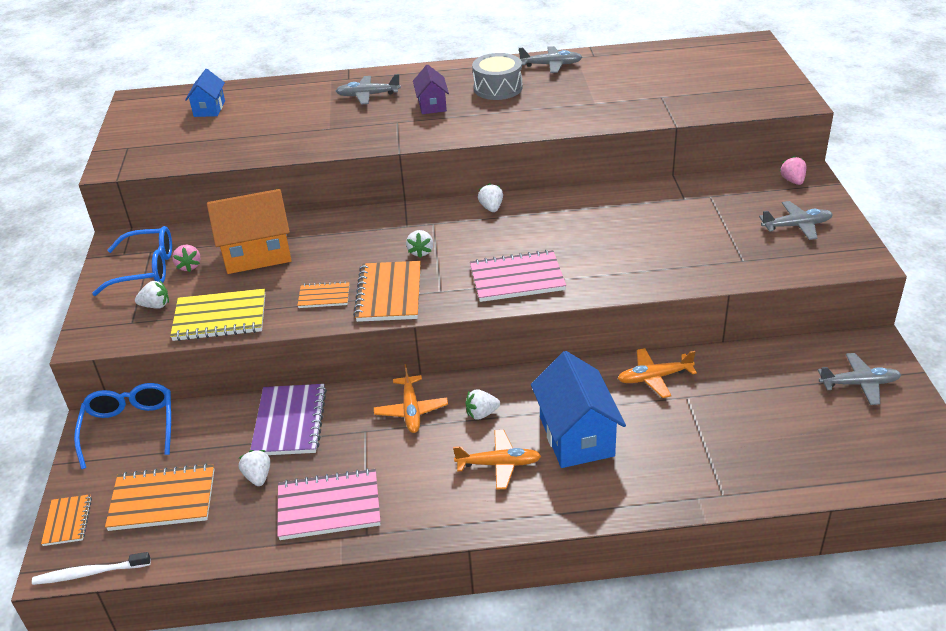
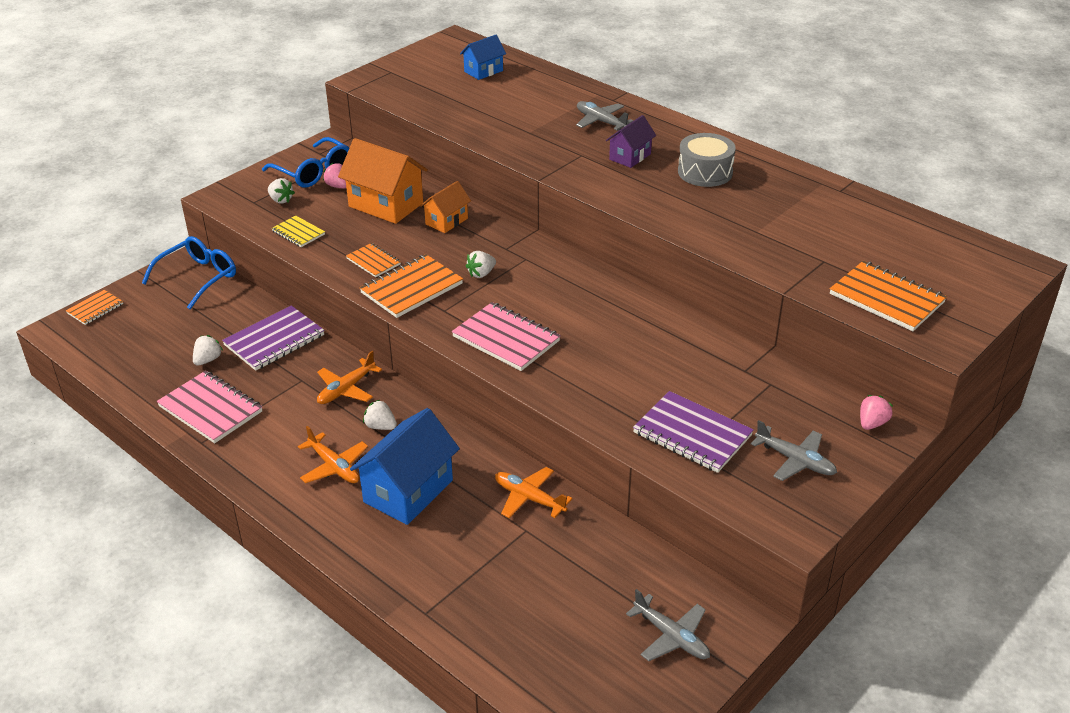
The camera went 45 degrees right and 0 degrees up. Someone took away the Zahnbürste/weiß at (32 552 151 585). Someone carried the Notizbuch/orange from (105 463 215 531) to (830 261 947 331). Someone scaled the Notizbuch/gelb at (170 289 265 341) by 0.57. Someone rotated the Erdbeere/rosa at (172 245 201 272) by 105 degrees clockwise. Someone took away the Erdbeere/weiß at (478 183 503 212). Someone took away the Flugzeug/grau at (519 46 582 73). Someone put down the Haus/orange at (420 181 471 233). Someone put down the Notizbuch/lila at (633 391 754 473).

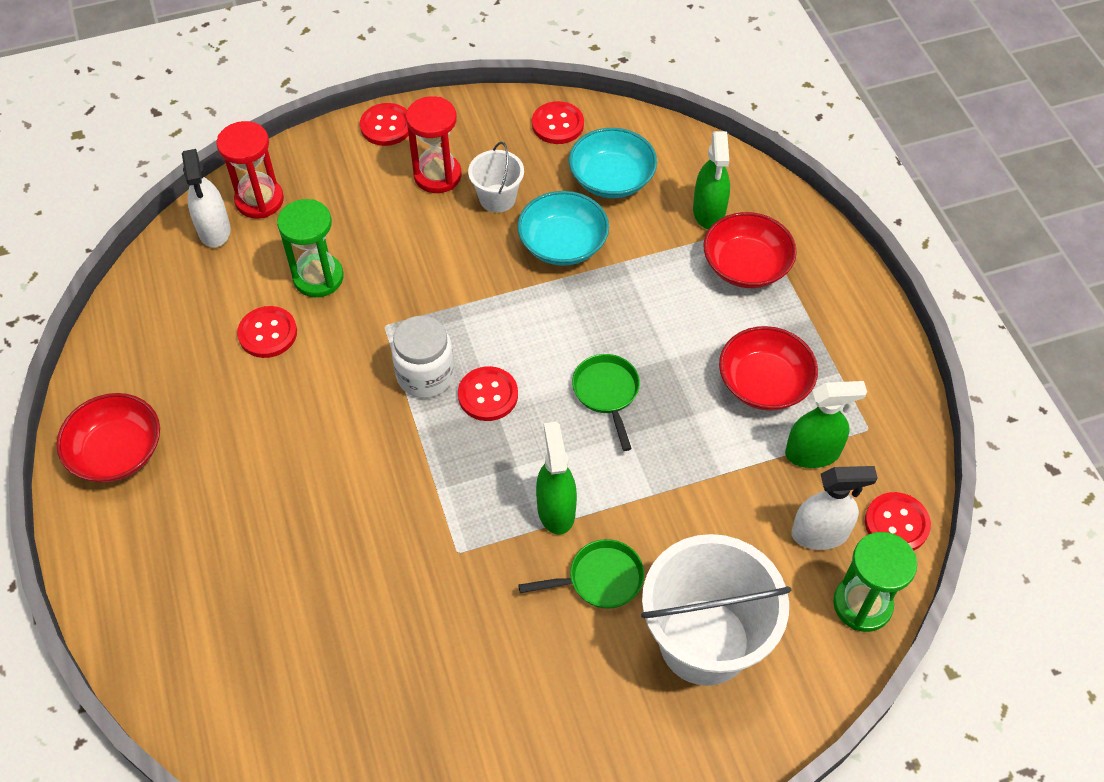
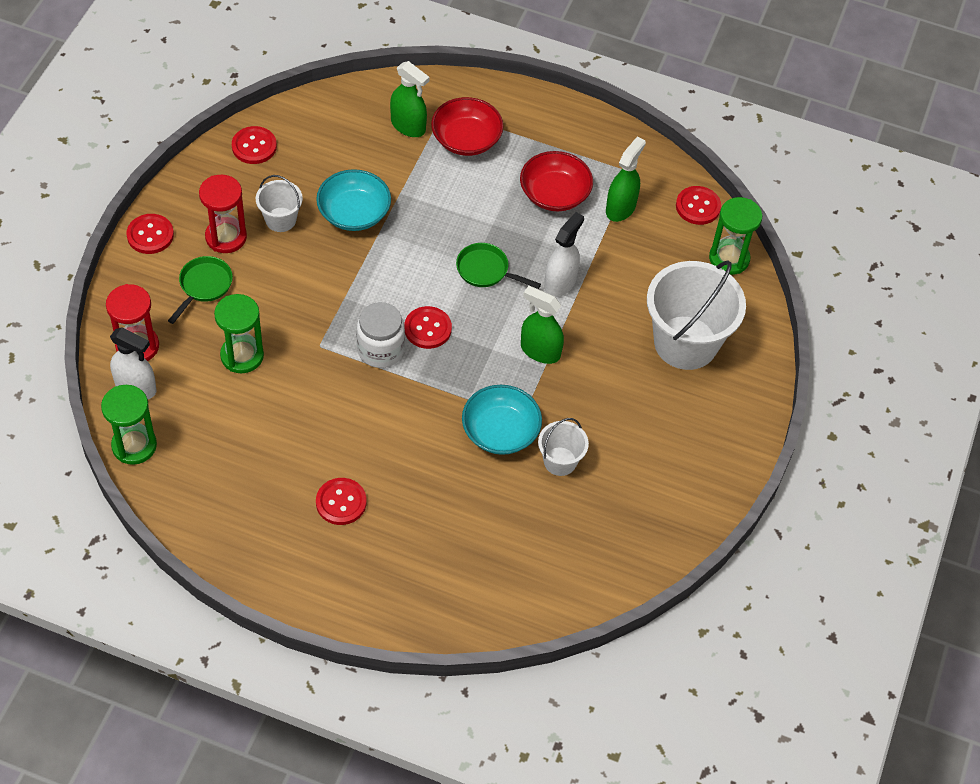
The camera went 55 degrees left and 0 degrees up. Someone took away the Schüssel/rot at (56 393 160 482). Someone carried the Knopf/rot from (237 306 297 358) to (316 478 366 525). Someone carried the Pfanne/grün from (518 539 644 609) to (168 256 233 324). Someone carried the Schüssel/türkis from (569 128 657 198) to (462 385 542 455). Someone carried the Sprühflasche/weiß from (792 466 878 550) to (544 212 584 297). Someone put down the Sanduhr/grün at (101 385 157 465). Someone put down the Eimer/weiß at (538 418 589 476).

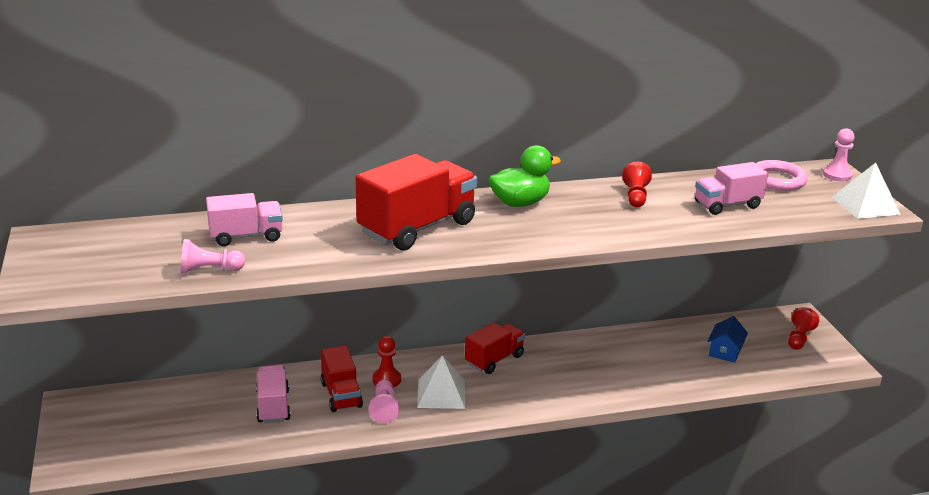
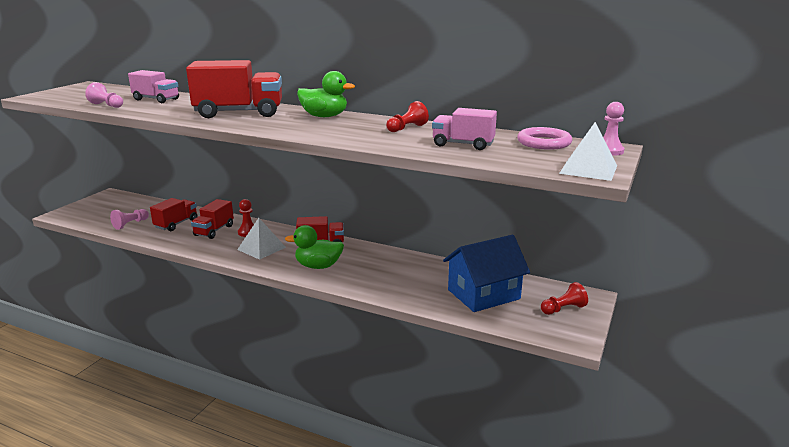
The camera went 40 degrees right and 5 degrees down. Someone repainted the Lastwagen/rosa at (256 365 291 423), which became the Lastwagen/rot at (150 198 197 231). Someone carried the Bauer/rosa from (369 380 399 423) to (110 209 149 230). Someone scaled the Haus/blau at (707 316 748 363) by 2.02. Someone put down the Ente/grün at (285 225 344 269).

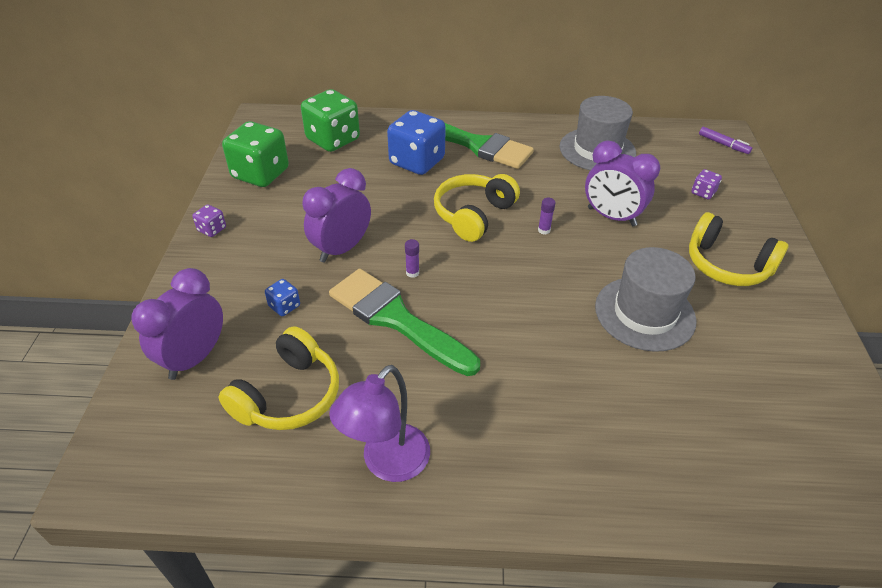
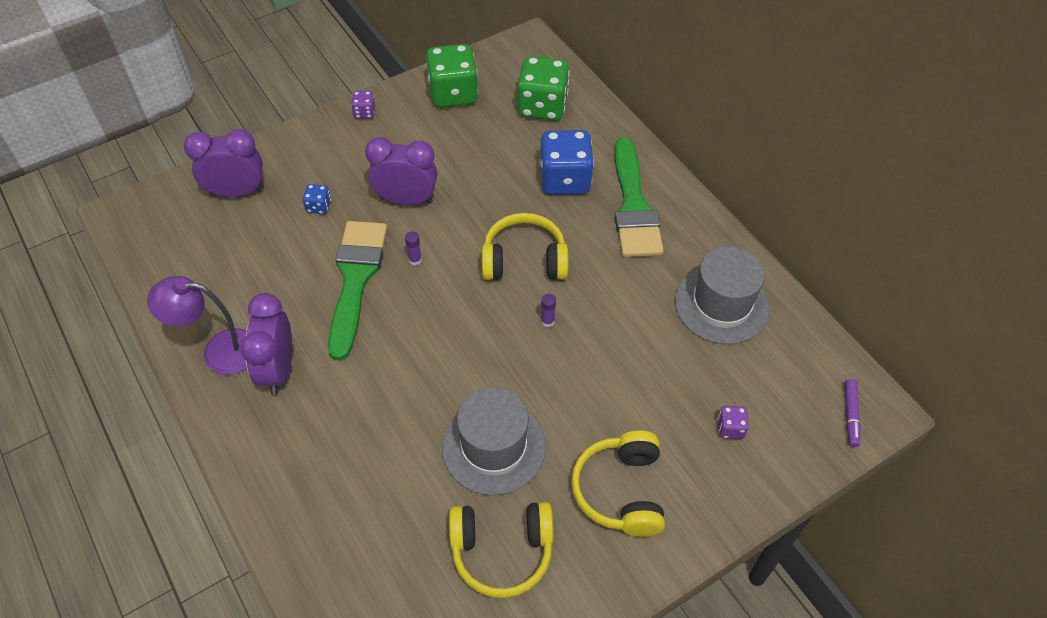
The camera went 55 degrees right and 10 degrees up. Someone carried the Kopfhörer/gelb from (219 326 339 430) to (449 502 554 598). Someone carried the Wecker/lila from (585 141 660 226) to (241 293 292 395).

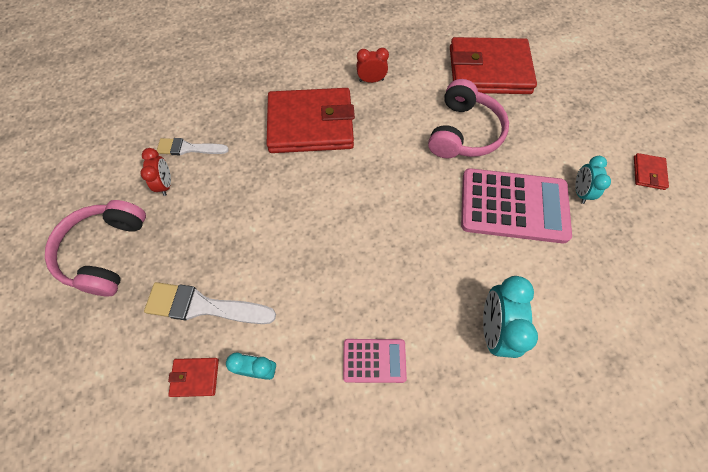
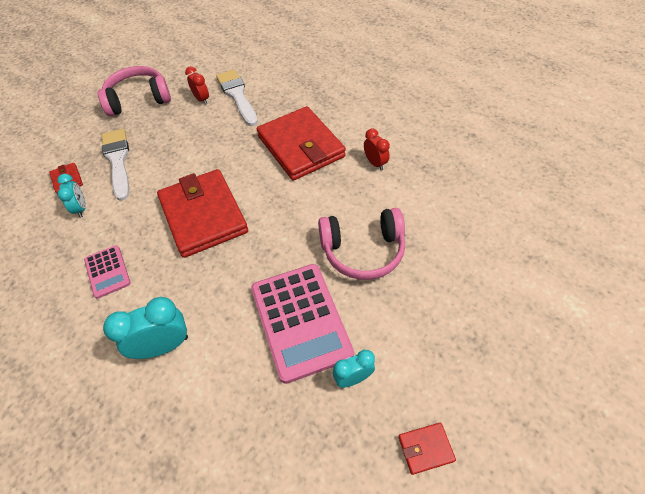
The camera went 65 degrees right and 10 degrees down. Someone rotated the Wecker/rot at (141 148 171 196) by 90 degrees counterclockwise. Someone scaled the Pinsel/weiß at (157 138 229 155) by 1.54. Someone carried the Geldbörse/rot from (450 37 537 94) to (157 169 248 258).

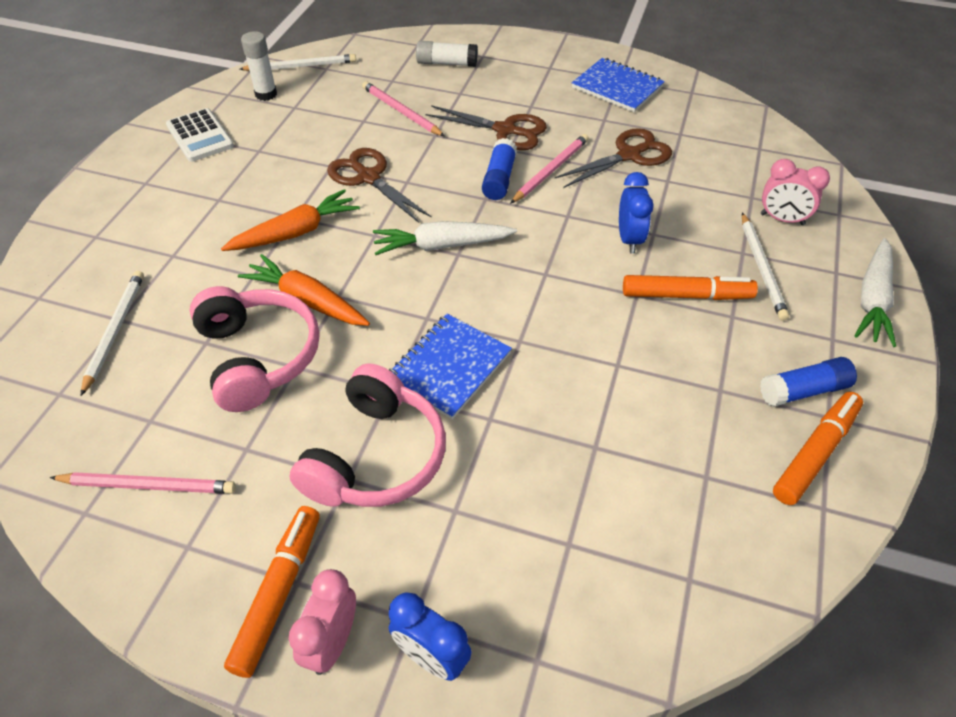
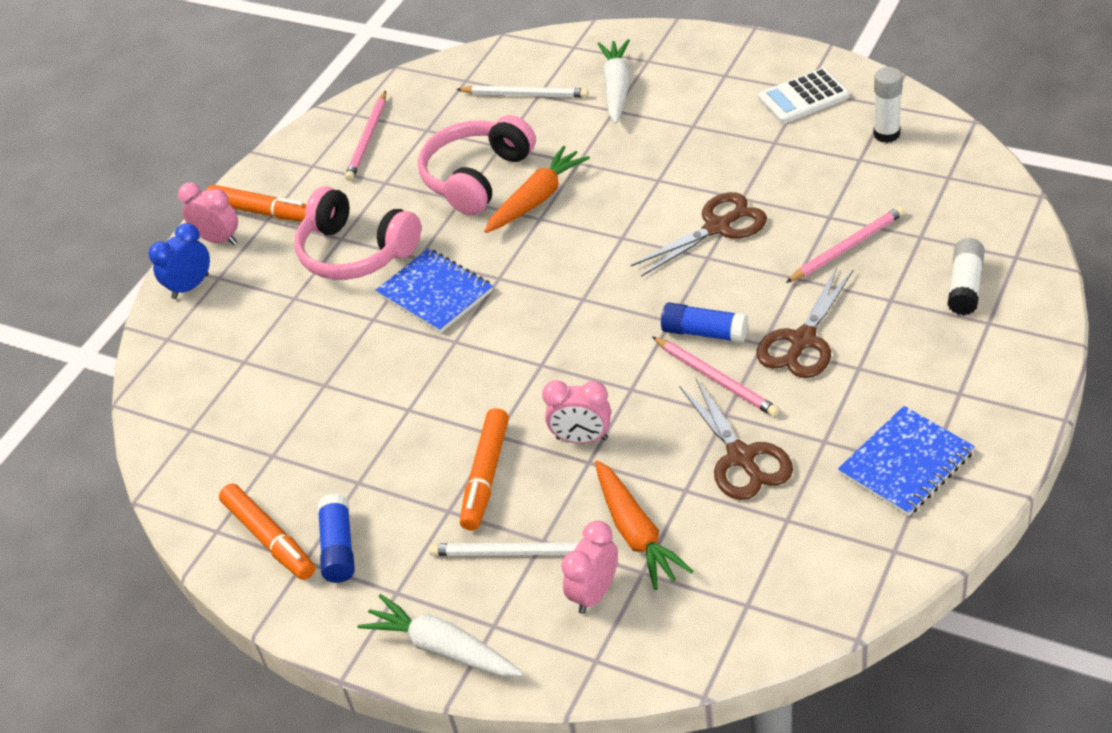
The camera went 105 degrees right and 5 degrees down. Someone rotated the Kopfhörer/rosa at (190 286 319 412) by 135 degrees clockwise. Someone carried the Karotte/orange from (221 189 360 251) to (595 460 693 590). Someone took away the Bleistift/weiß at (240 54 356 71). Someone carried the Karotte/weiß from (373 221 517 255) to (598 39 630 124). Someone repainted the Wecker/blau at (619 172 654 253), which became the Wecker/rosa at (542 380 611 443).

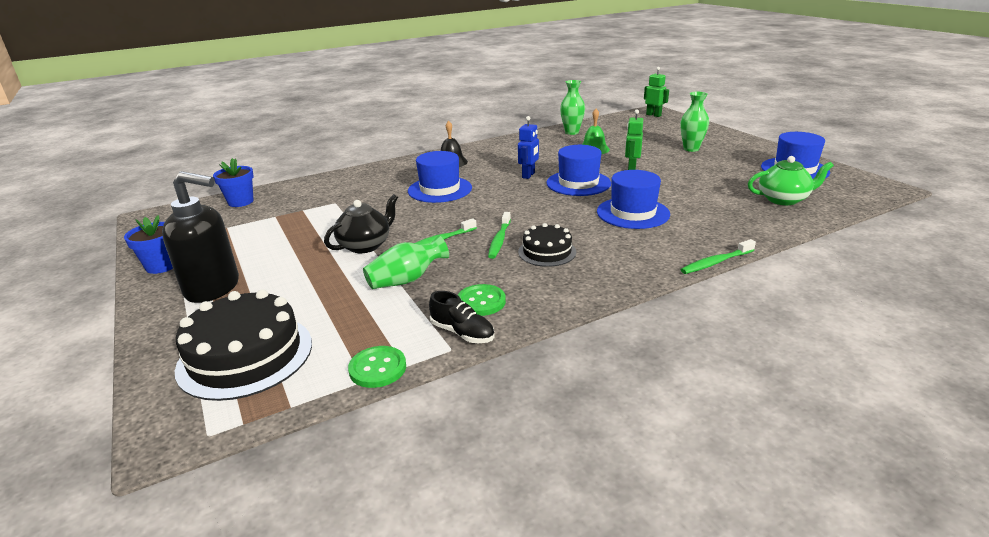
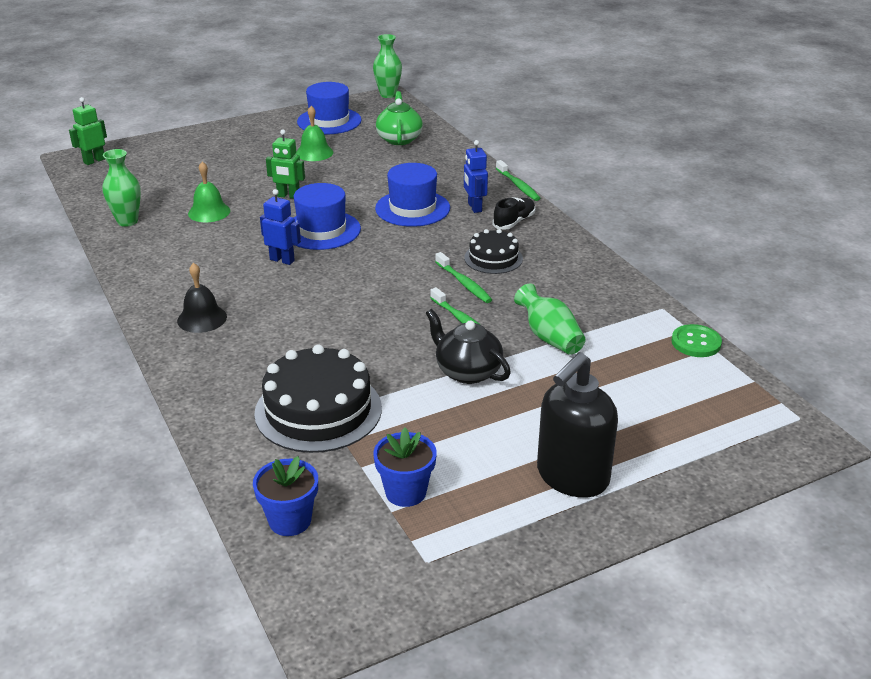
The camera went 90 degrees left and 5 degrees up. Someone carried the Blumentopf/blau from (124 215 173 274) to (373 428 437 507). Someone rotated the Seifenspender/schwarz at (162 171 239 303) by 150 degrees counterclockwise. Someone carried the Kuchen/schwarz from (175 289 312 401) to (254 344 382 453). Someone took away the Hut/blau at (408 151 472 203). Someone carried the Schuh/schwarz from (429 291 495 343) to (493 197 536 230). Someone took away the Knopf/grün at (458 284 506 316). Someone rotated the Zahnbürste/grün at (488 212 511 259) by 45 degrees clockwise. Someone carried the Vase/grün from (681 92 709 152) to (373 34 402 98). Someone put down the Glocke/grün at (296 106 334 161). Someone put down the Roboter/blau at (464 140 488 213).

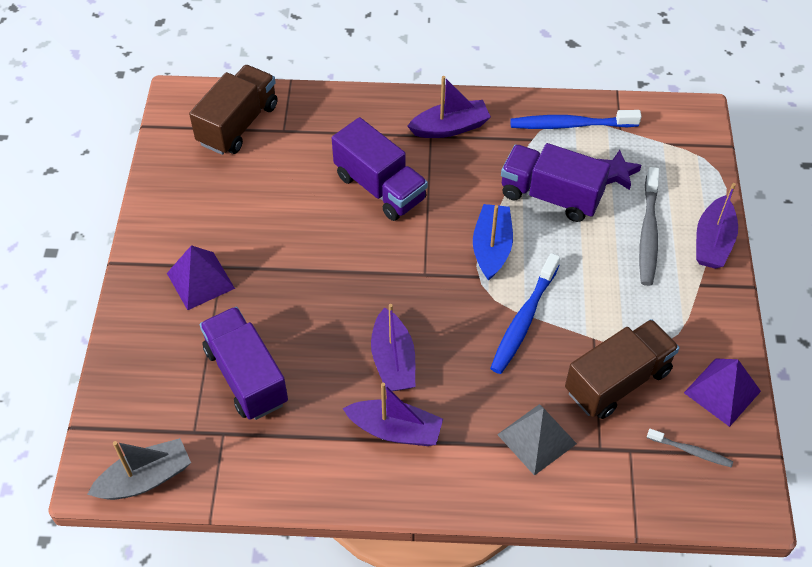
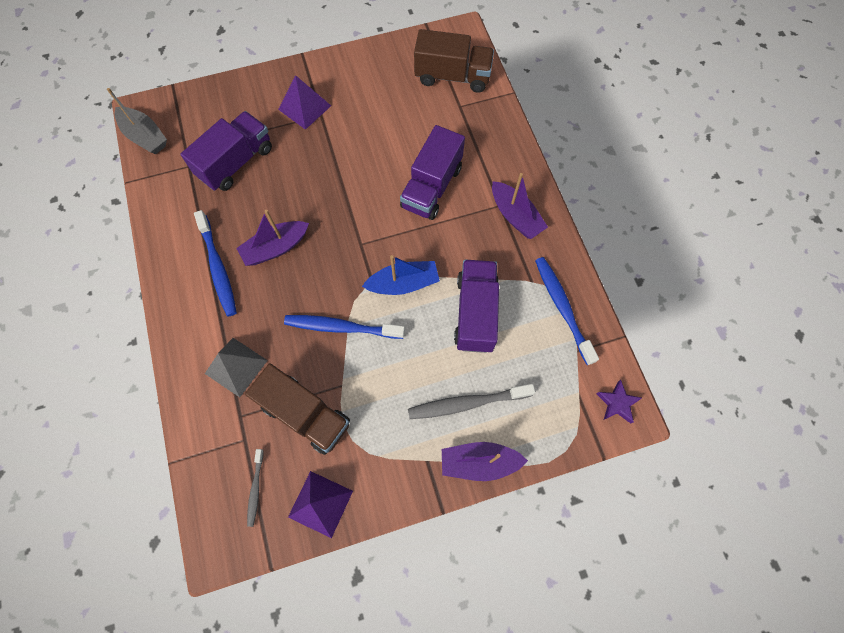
The camera went 70 degrees right and 15 degrees up. Someone swapped the Boot/lila at (343 383 443 446) for the Zahnbürste/blau at (194 210 237 317). Someone carried the Stern/lila from (598 150 641 190) to (596 380 642 424).

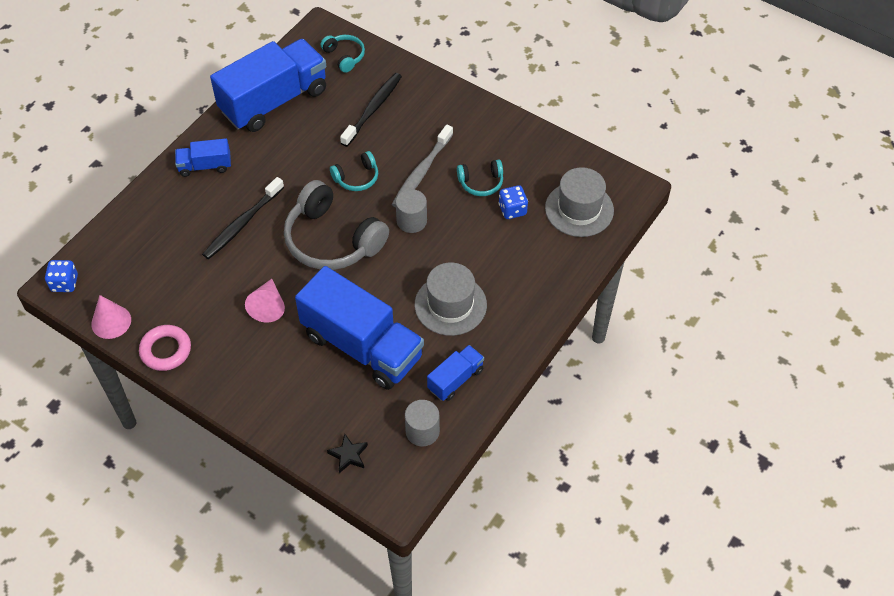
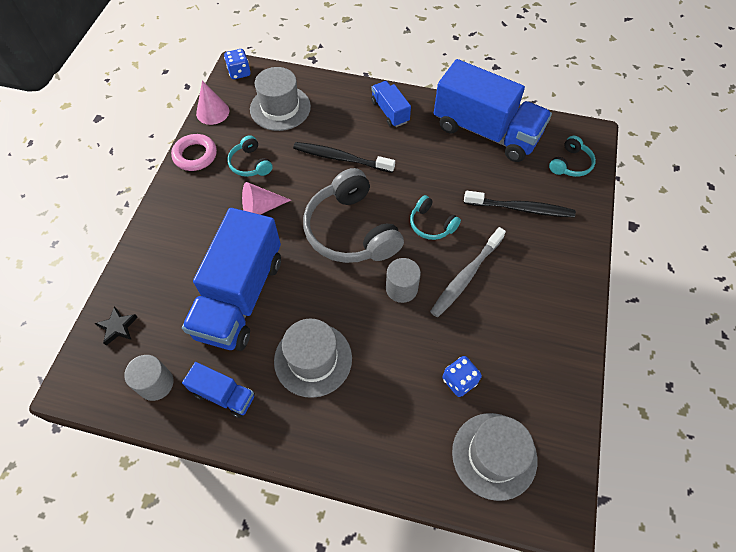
The camera went 70 degrees right and 5 degrees up. Someone rotated the Kopfhörer/grau at (284 180 389 270) by 45 degrees counterclockwise. Someone rotated the Zahnbürste/grau at (392 124 453 208) by 60 degrees counterclockwise. Someone carried the Kopfhörer/türkis from (457 160 503 196) to (227 135 273 177). Someone put down the Hut/grau at (250 67 311 131).

